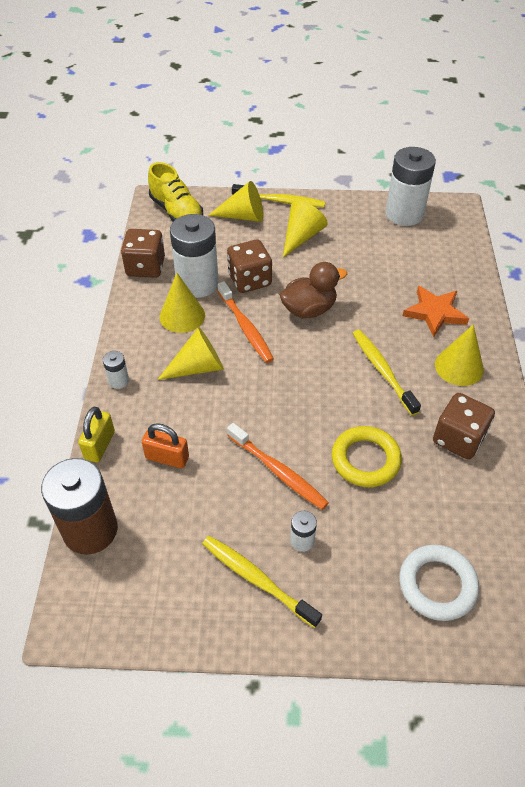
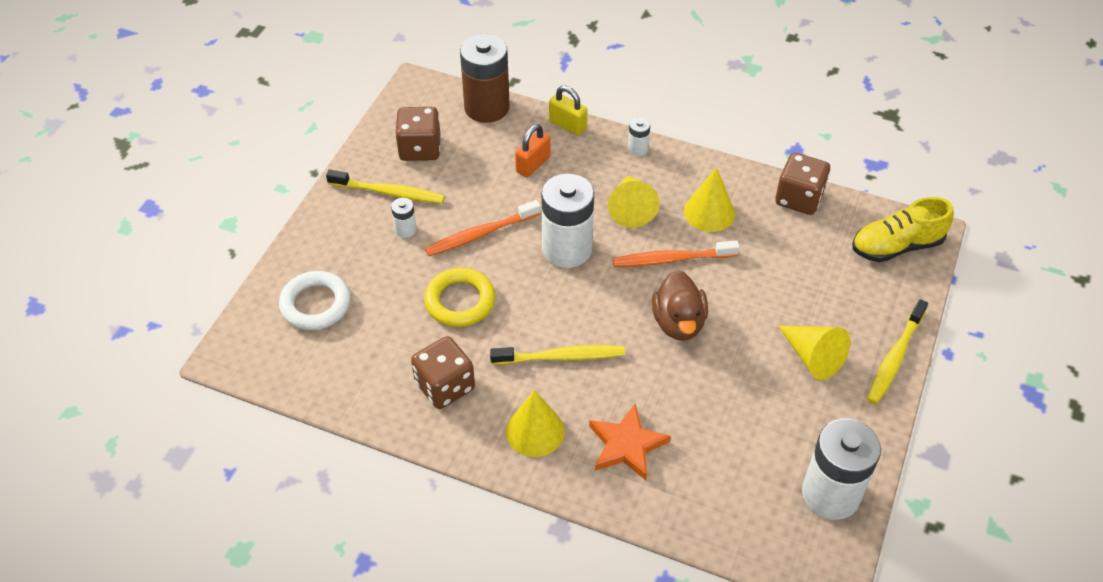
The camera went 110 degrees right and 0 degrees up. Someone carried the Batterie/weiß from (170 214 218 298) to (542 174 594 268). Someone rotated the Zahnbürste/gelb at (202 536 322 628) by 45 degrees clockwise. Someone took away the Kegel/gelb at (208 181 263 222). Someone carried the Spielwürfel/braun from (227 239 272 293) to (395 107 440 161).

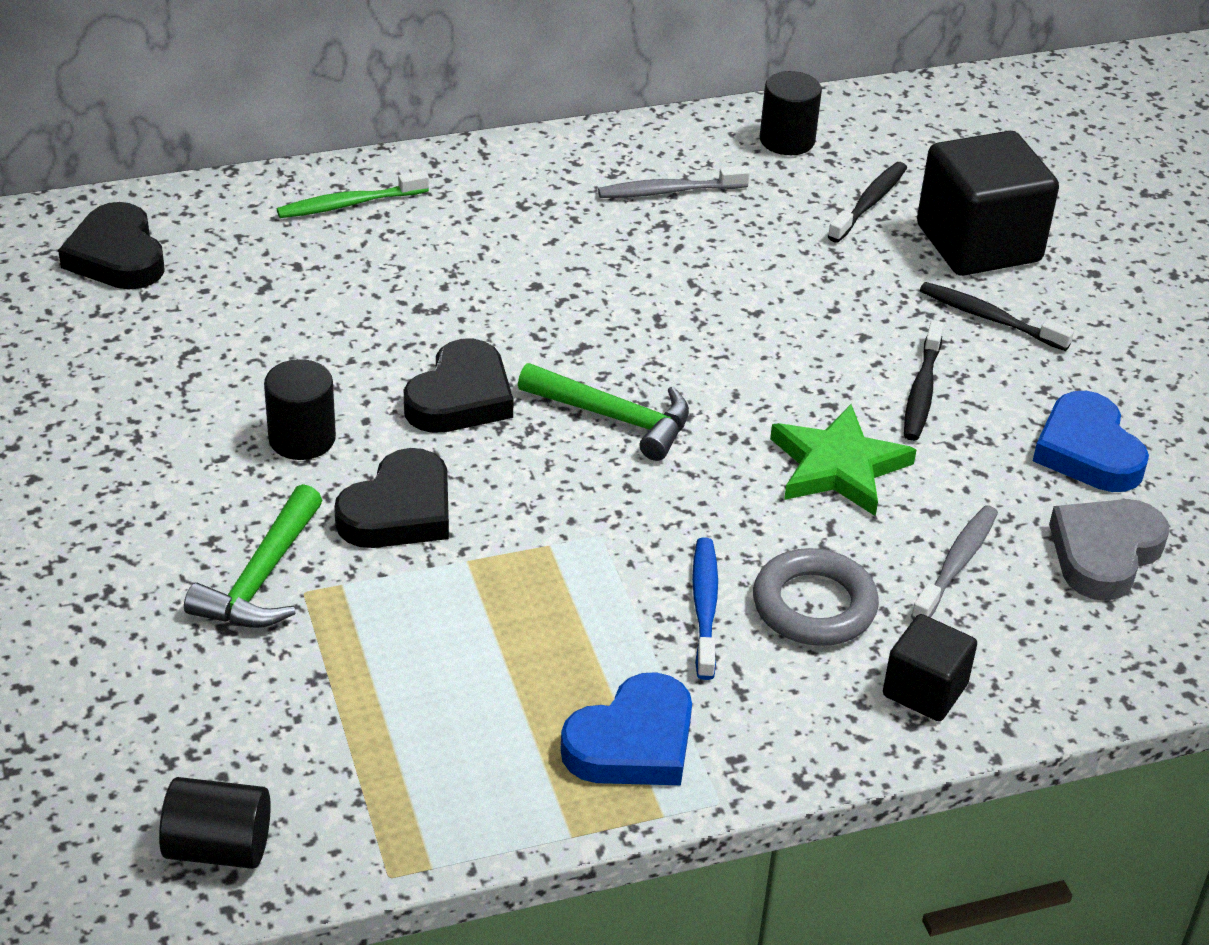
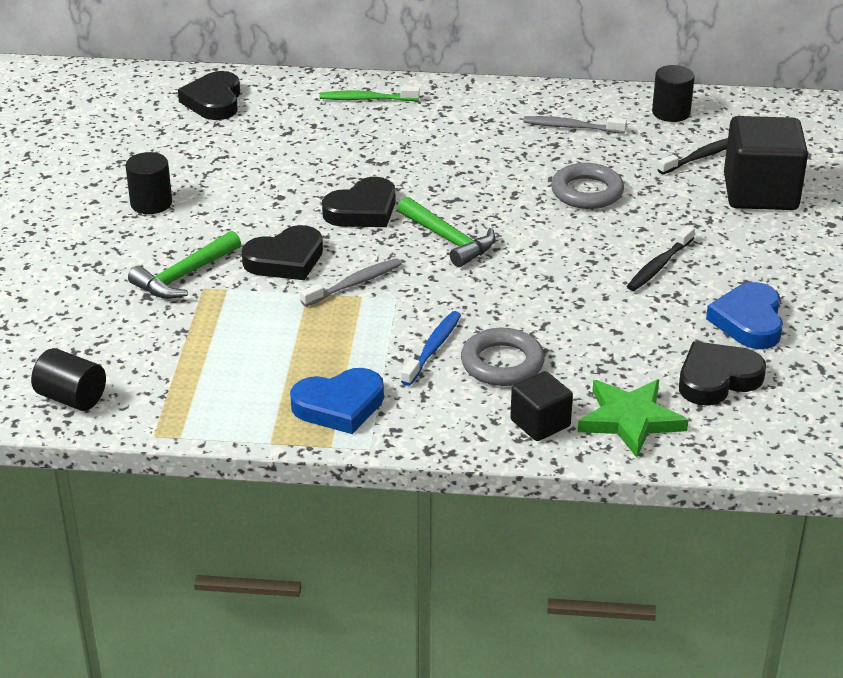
The camera went 25 degrees right and 5 degrees down. Someone carried the Vollzylinder/schwarz from (264 359 336 460) to (126 152 172 214). Someone carried the Stern/grün from (770 404 916 516) to (578 379 689 457). Someone carried the Zahnbürste/grau from (911 505 998 620) to (300 258 402 307). Someone took away the Zahnbürste/schwarz at (920 282 1074 351). Someone repainted the Herz/grau at (1049 499 1170 601), which became the Herz/schwarz at (679 341 766 406). Someone put down the Ring/grau at (551 163 624 209).

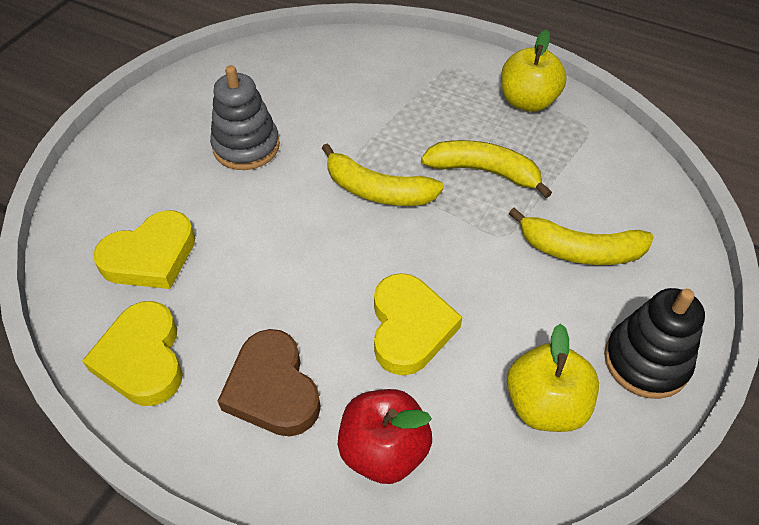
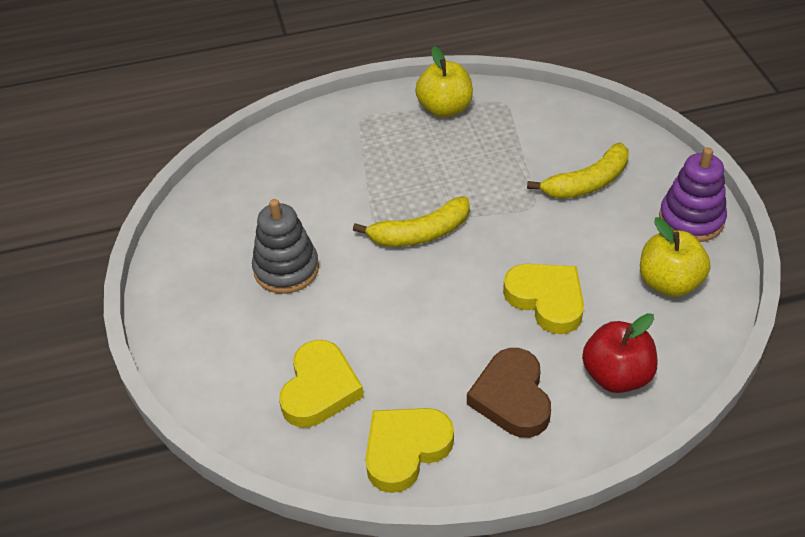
The camera went 40 degrees left and 5 degrees down. Someone rotated the Herz/gelb at (82 301 183 406) by 105 degrees clockwise. Someone rotated the Herz/braun at (218 329 321 437) by 60 degrees clockwise. Someone took away the Banane/gelb at (421 140 552 198). Someone repainted the Stapelspielzeug/schwarz at (604 288 705 399), which became the Stapelspielzeug/lila at (659 147 727 242).

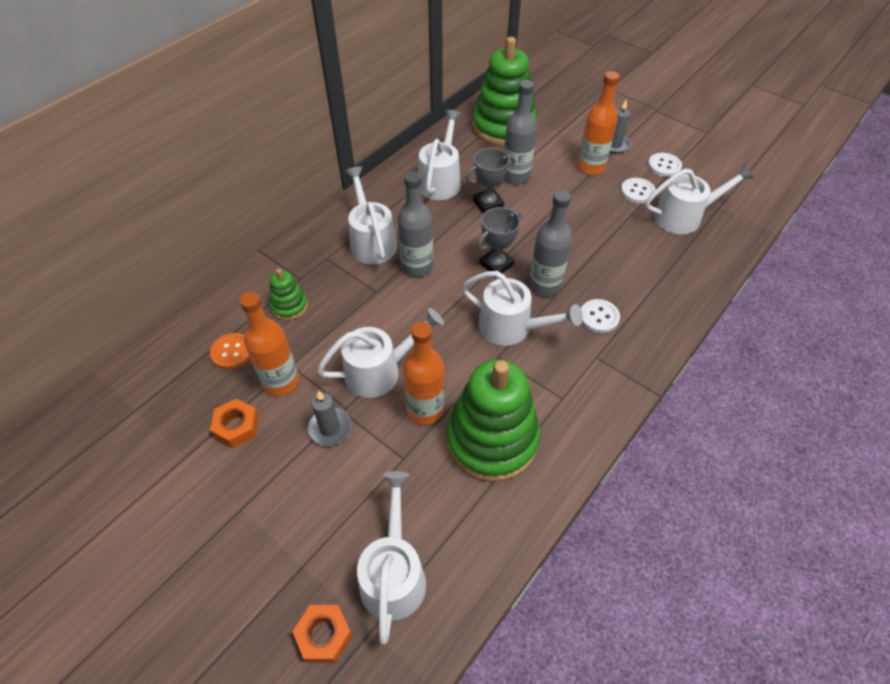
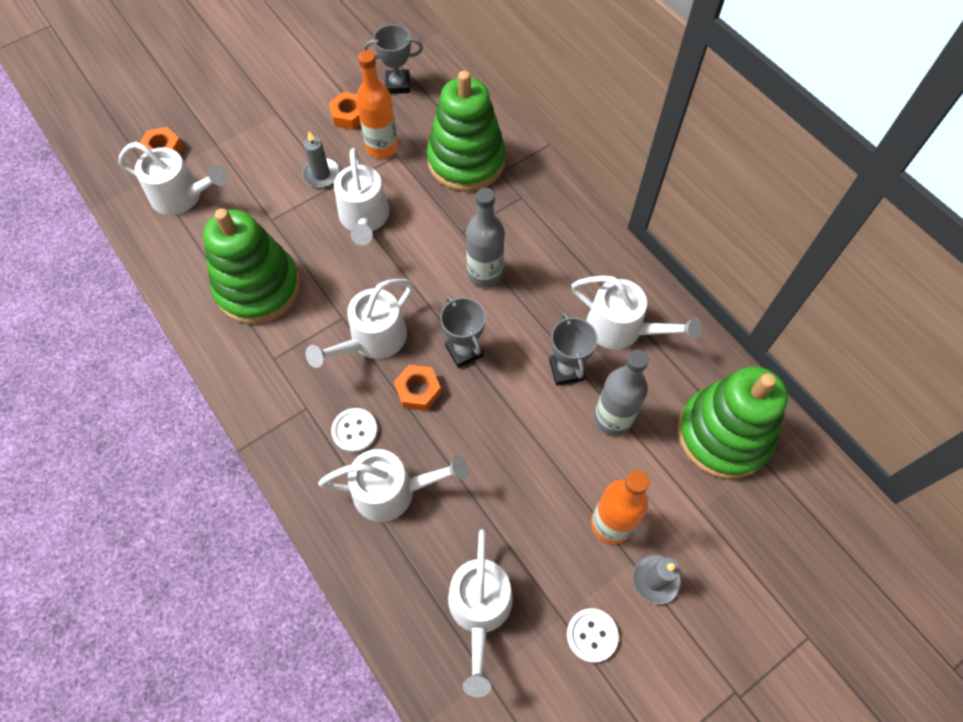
The camera went 105 degrees right and 10 degrees up. Someone took away the Knopf/orange at (210 333 250 369). Someone scaled the Stapelspielzeug/grün at (269 269 308 320) by 2.17. Someone carried the Gießkanne/weiß from (345 166 397 264) to (318 449 469 522). Someone took away the Flasche/orange at (403 322 445 425). Someone swapped the Flasche/grau at (529 190 572 296) for the Sechskantmutter/orange at (394 365 441 411). Someone took away the Knopf/weiß at (621 178 656 204). Someone put down the Pokal/grau at (364 24 423 94).

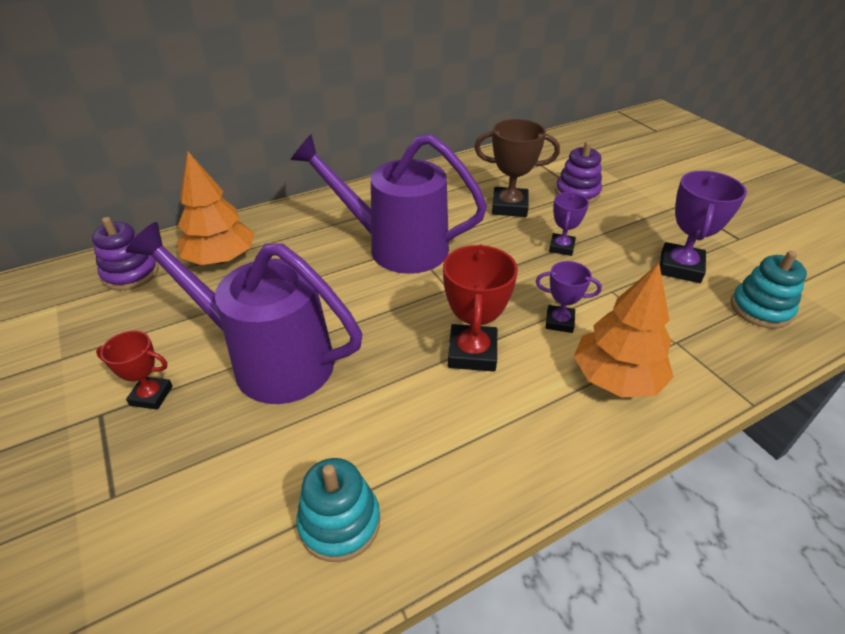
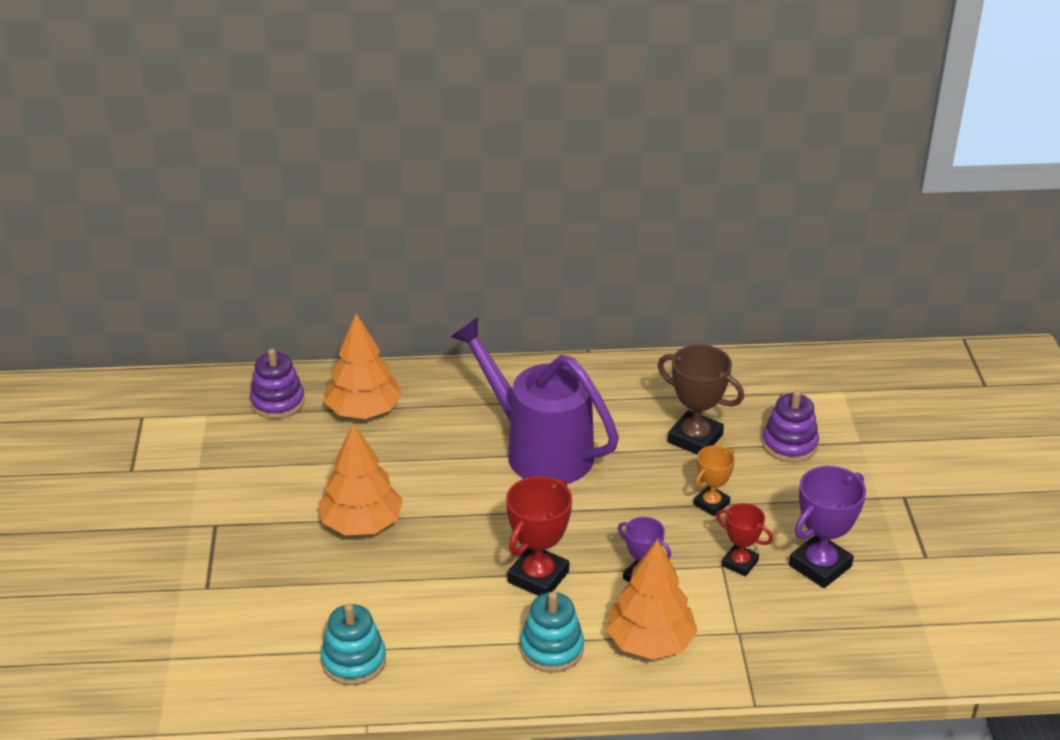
The camera went 25 degrees right and 5 degrees down. Someone carried the Pokal/rot from (96 331 173 410) to (716 503 773 577). Someone swapped the Gießkanne/lila at (126 222 363 404) for the Baum/orange at (318 423 403 535). Someone repainted the Pokal/lila at (549 192 589 256), which became the Pokal/orange at (693 445 735 516). Someone carried the Stapelspielzeug/türkis from (731 251 807 329) to (520 591 584 672).

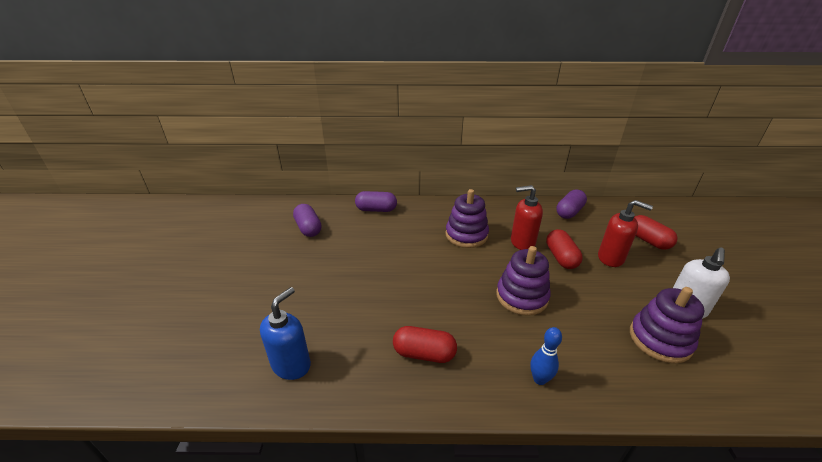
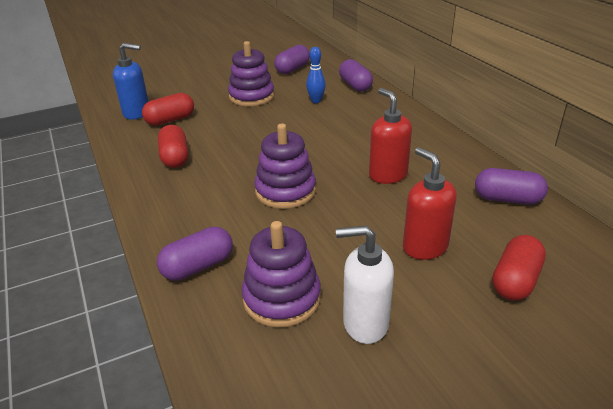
The camera went 65 degrees right and 0 degrees up. Someone carried the Stapelspielzeug/lila from (446 189 489 248) to (228 41 275 106). Someone carried the Bowlingkegel/blau from (530 327 562 385) to (306 47 326 103). Someone carried the Kapsel/rot from (546 229 583 269) to (142 93 194 126). Someone rotated the Seifenspender/rot at (598 200 653 267) by 150 degrees clockwise. Someone put down the Kapsel/lila at (157 227 233 281).

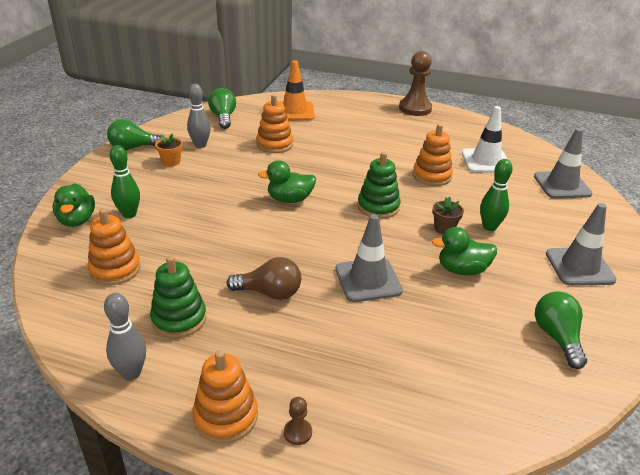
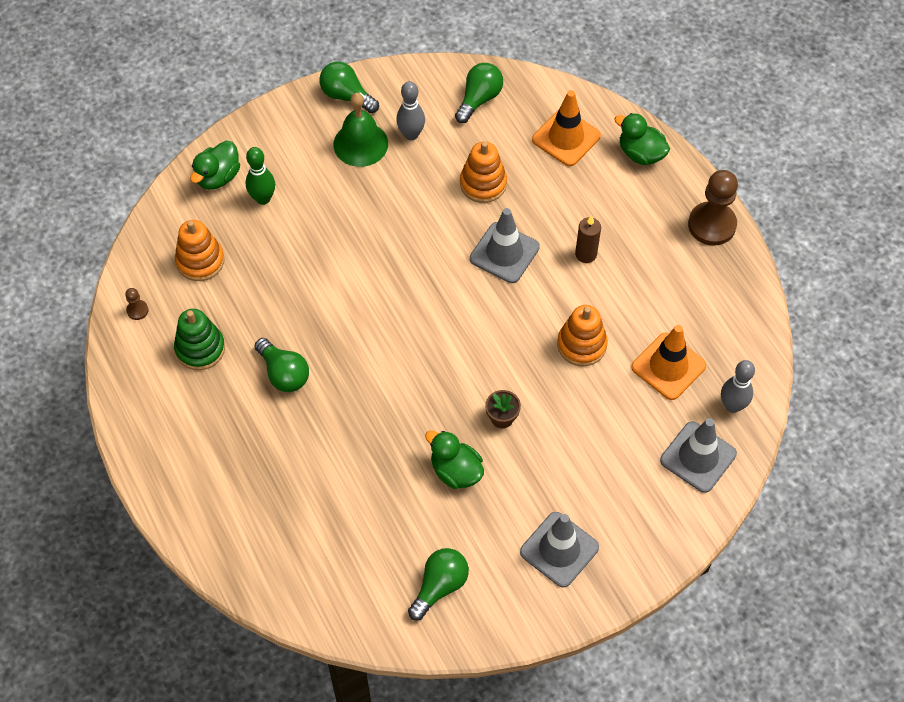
The camera went 45 degrees right and 25 degrees up. Someone carried the Bowlingkegel/grau from (104 293 146 380) to (721 360 755 413). Someone swapped the Blumentopf/orange at (155 133 183 166) for the Glocke/grün at (334 93 388 167). Someone took away the Stapelspielzeug/orange at (193 350 258 443). Someone repainted the Glühbirne/braun at (227 257 301 300), which became the Glühbirne/grün at (255 338 309 392). Someone carried the Ente/grün from (258 161 316 203) to (614 113 670 165). Someone carried the Bauer/braun from (284 397 312 445) to (125 288 149 320). Someone carried the Leitkegel/grau from (335 214 403 302) to (470 208 540 283). Someone took away the Stapelspielzeug/grün at (357 152 401 219). Someone repainted the Leitkegel/weiß at (462 106 507 173), which became the Leitkegel/orange at (631 325 706 400). Someone took away the Bowlingkegel/grün at (480 159 513 231). Someone put down the Kerze/braun at (575 215 601 263).

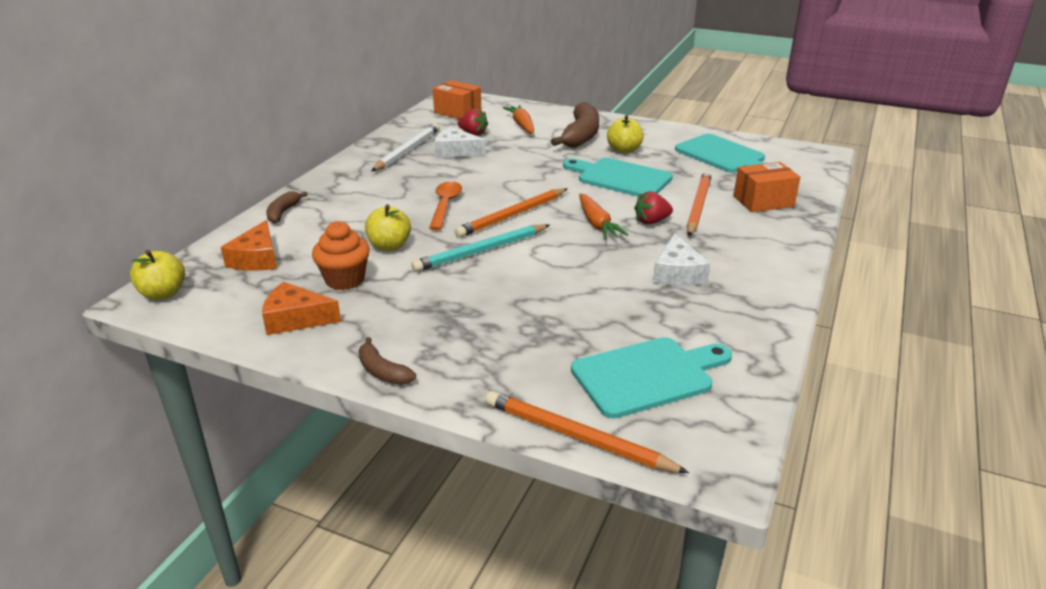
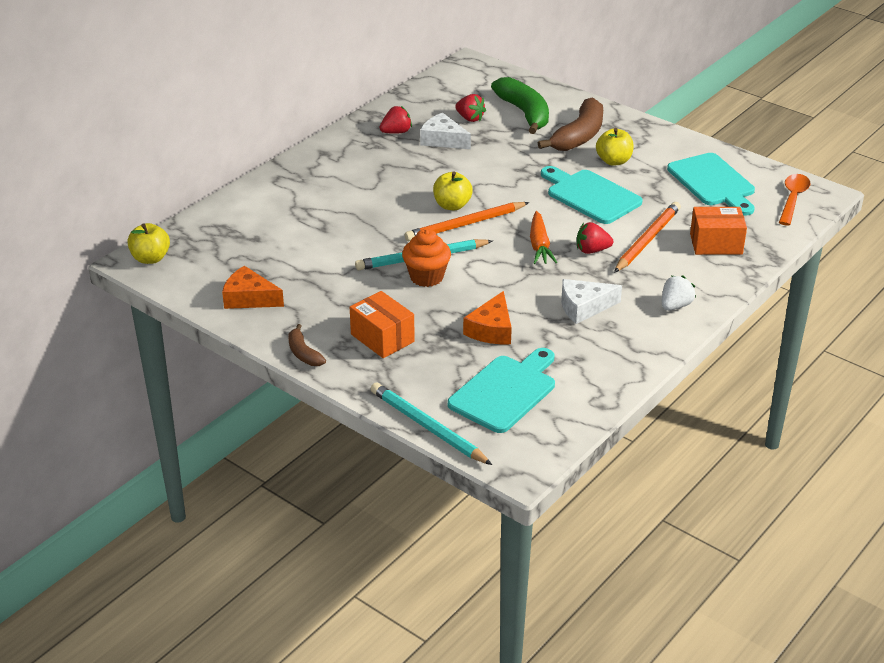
The camera went 15 degrees right and 5 degrees up. Someone carried the Käse/orange from (221 220 277 271) to (463 291 512 344). Someone took away the Banane/braun at (266 191 308 223). Someone carried the Muffin/orange from (312 221 370 290) to (402 229 451 287). Someone carried the Apfel/gelb from (365 204 411 251) to (433 171 473 210). Someone swapped the Bleistift/weiß at (371 123 440 171) for the Erdbeere/rot at (379 106 412 134). Someone carried the Löffel/orange from (429 181 462 230) to (779 174 810 226). Someone carried the Schachtel/orange from (433 80 481 119) to (350 291 415 358). Someone repainted the Bleistift/orange at (486 391 689 473), which became the Bleistift/türkis at (371 382 492 465). Someone swapped the Karotte/orange at (503 105 534 134) for the Banane/grün at (491 77 549 134). Someone rotated the Schneidebrett/türkis at (571 337 732 419) by 45 degrees counterclockwise. Someone rotated the Käse/weiß at (653 233 710 286) by 60 degrees clockwise. Someone put down the Erdbeere/weiß at (662 275 696 311).

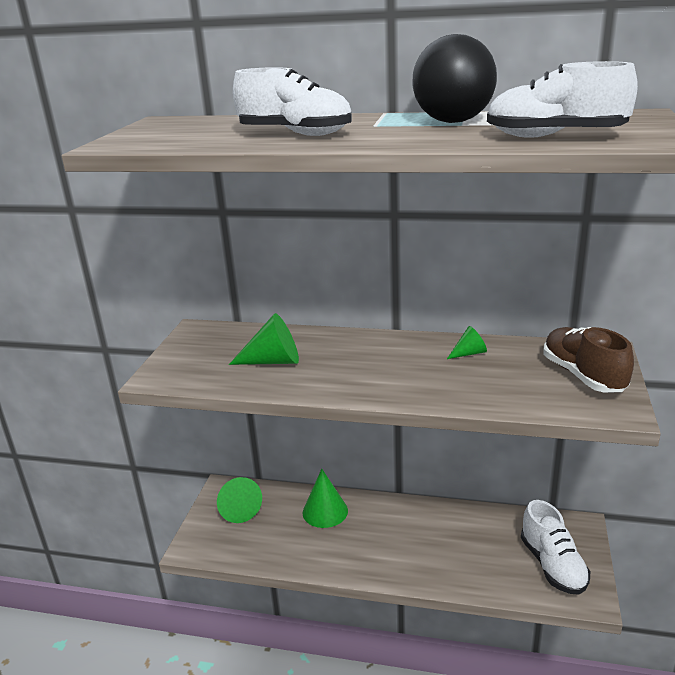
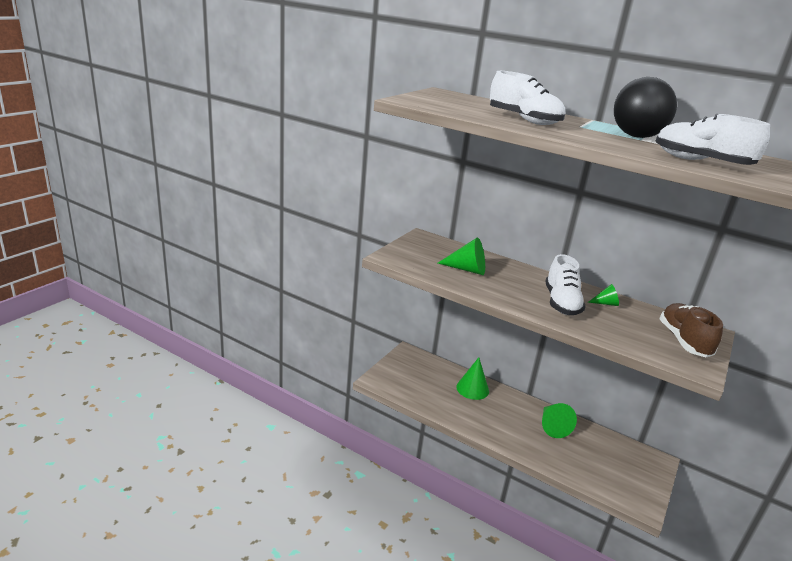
The camera went 15 degrees right and 0 degrees up. Someone carried the Kegel/grün from (217 477 262 523) to (542 403 577 438). Someone carried the Schuh/weiß from (521 500 590 595) to (545 254 586 315).

